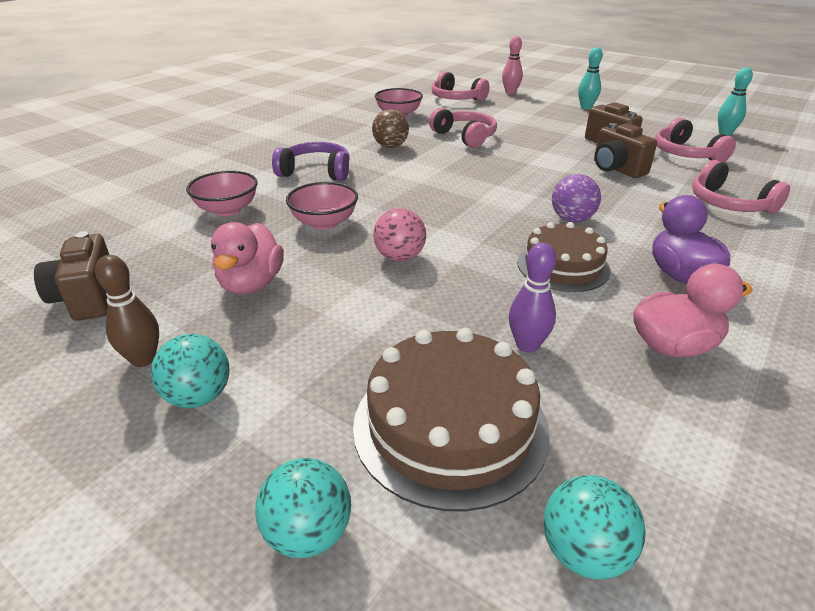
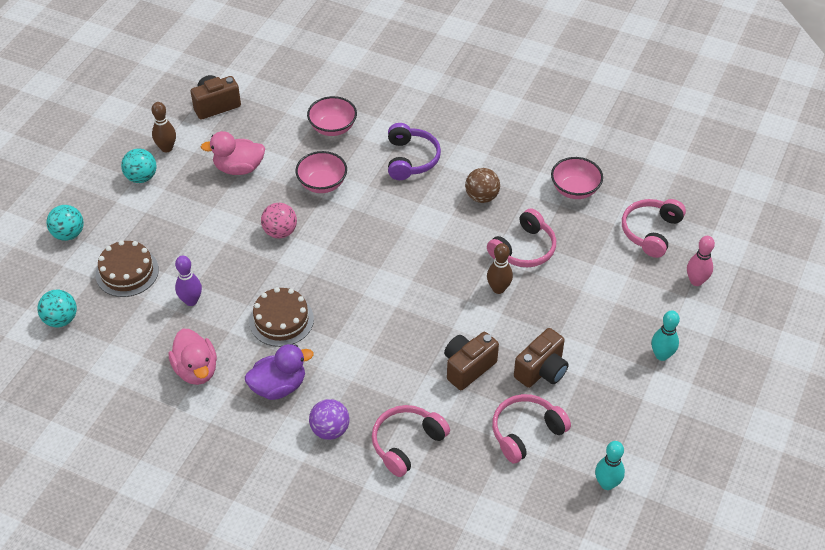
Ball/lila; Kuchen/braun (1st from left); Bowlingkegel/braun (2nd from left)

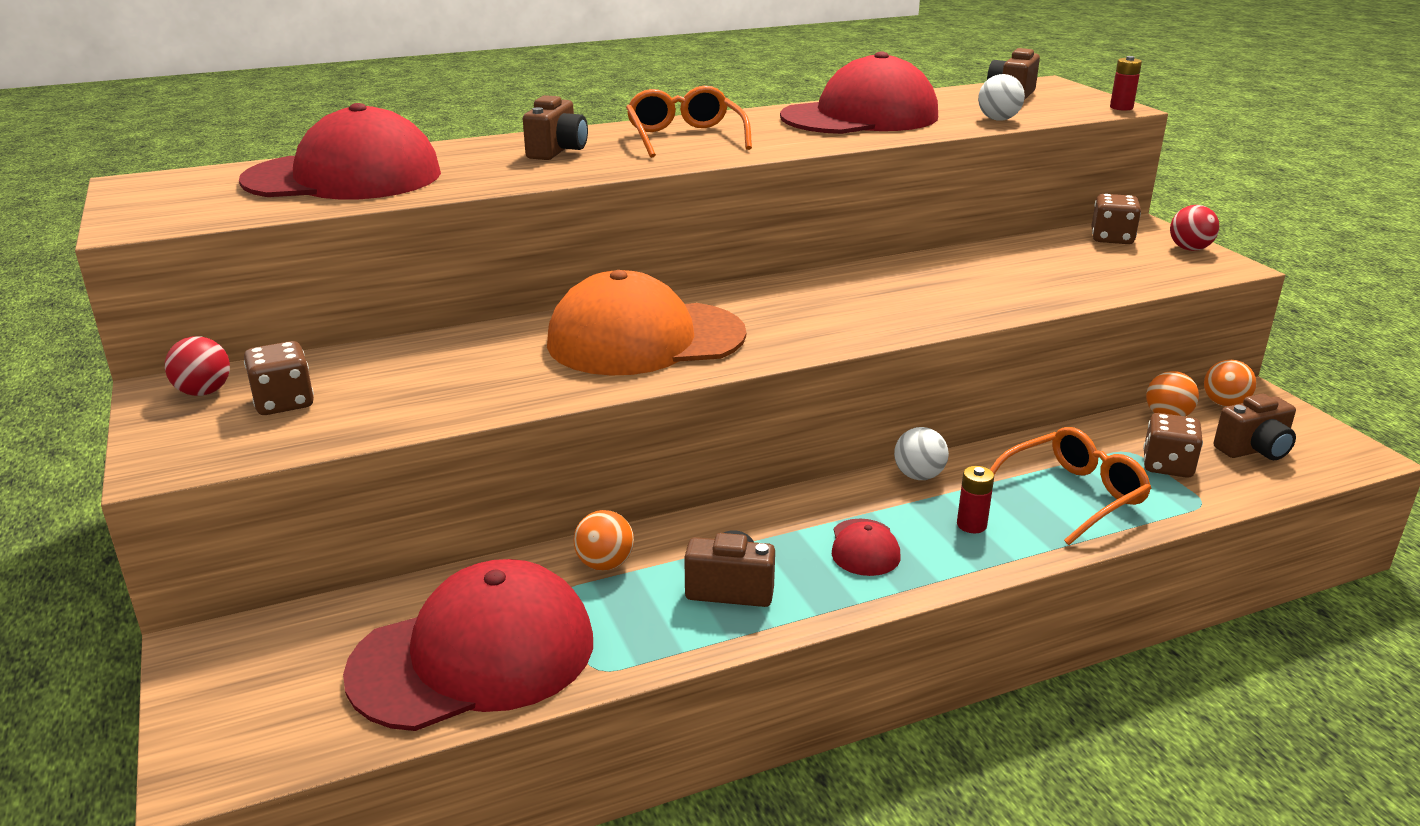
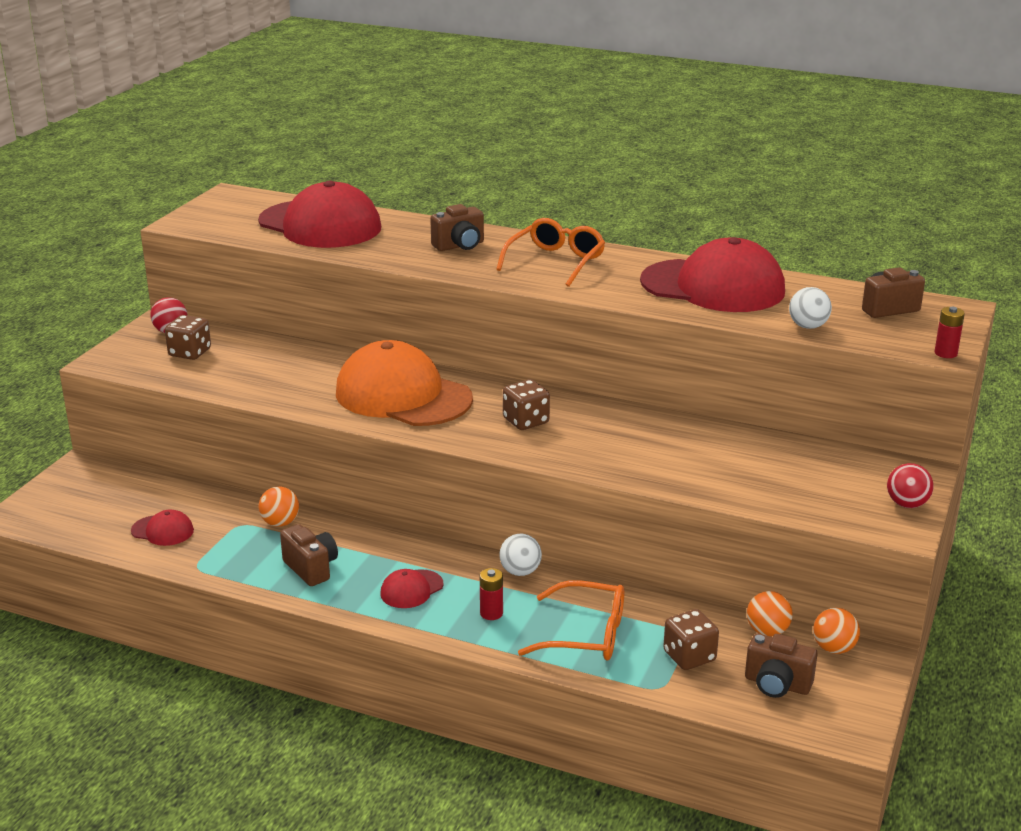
Spielwürfel/braun (2nd from left); Kappe/rot (1st from left)

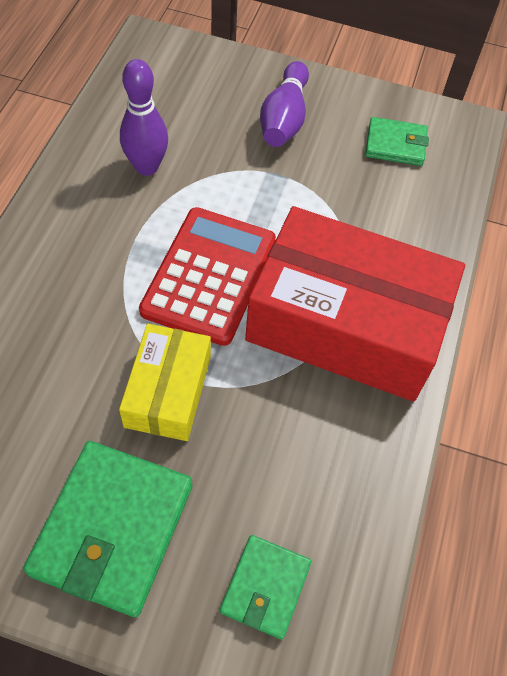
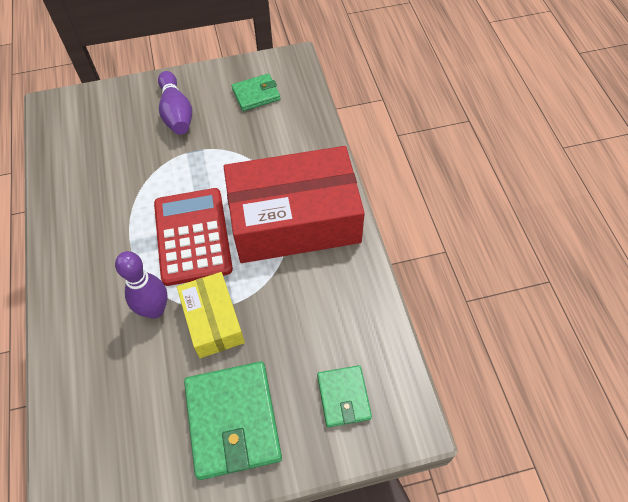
Bowlingkegel/lila (1st from left)

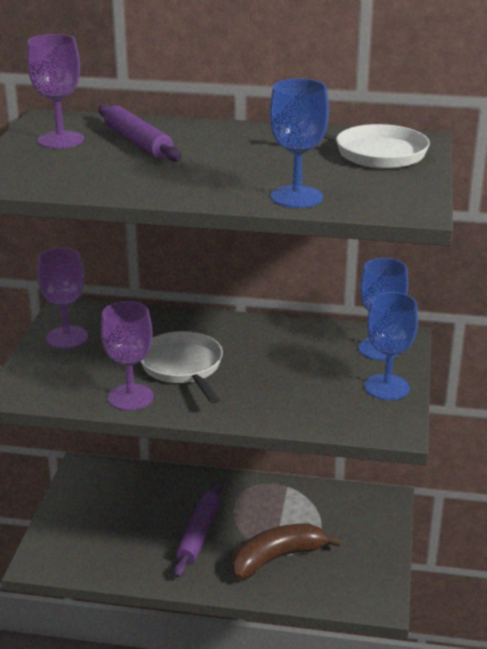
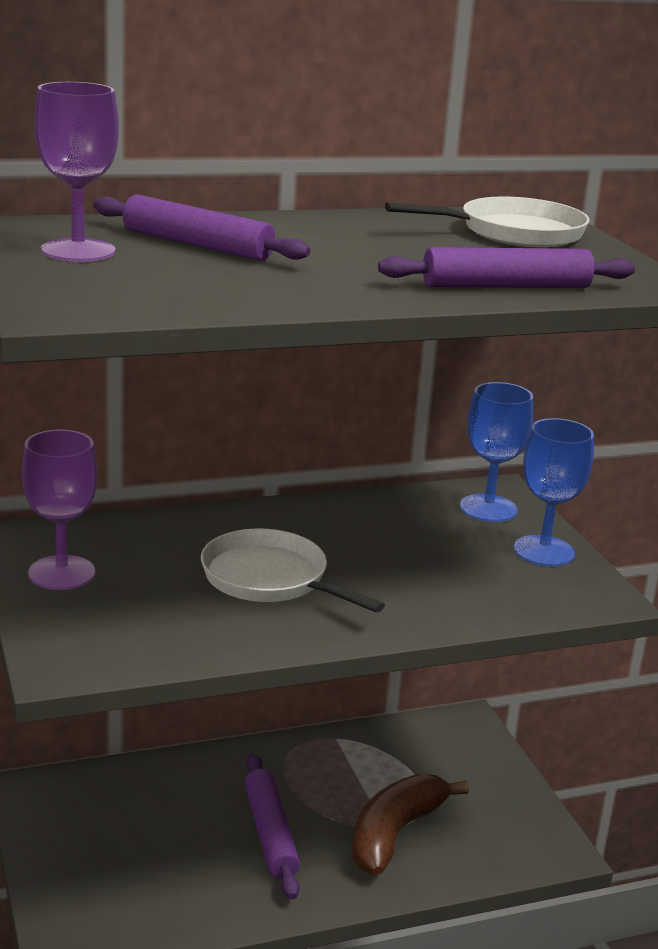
Nudelholz/lila (3rd from left); Kelch/lila (3rd from left in the first image)

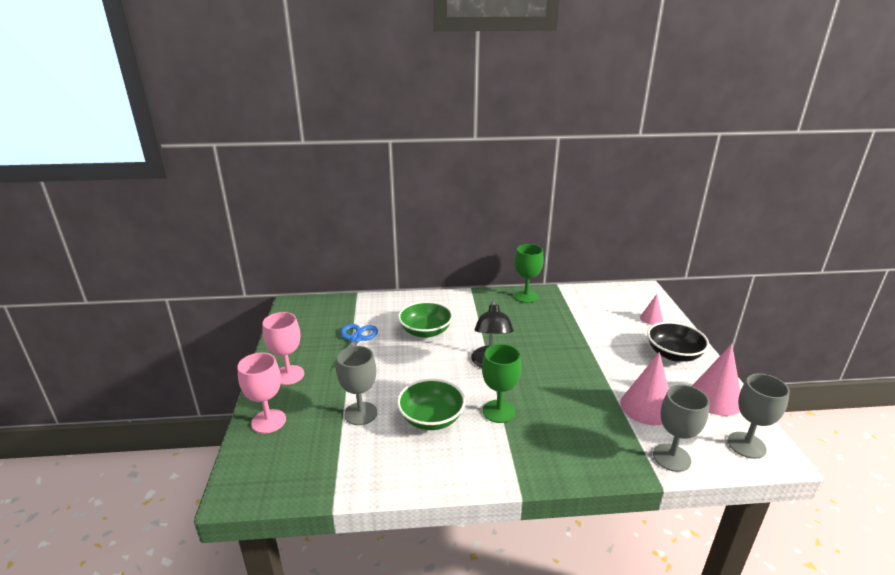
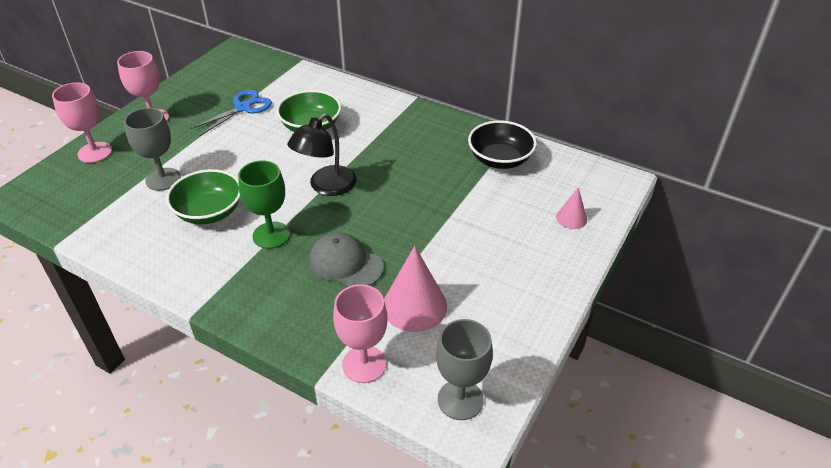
Kelch/grün (2nd from left in the first image); Schüssel/schwarz; Kegel/rosa (3rd from left in the first image); Kelch/rosa (3rd from left); Kappe/grau

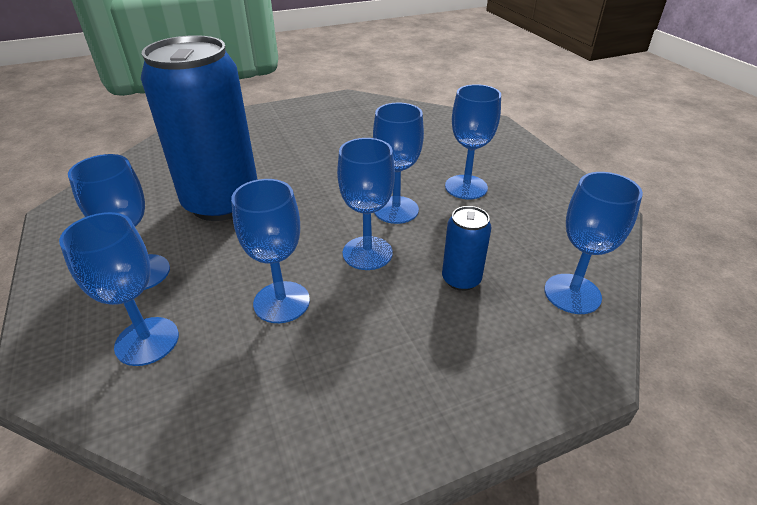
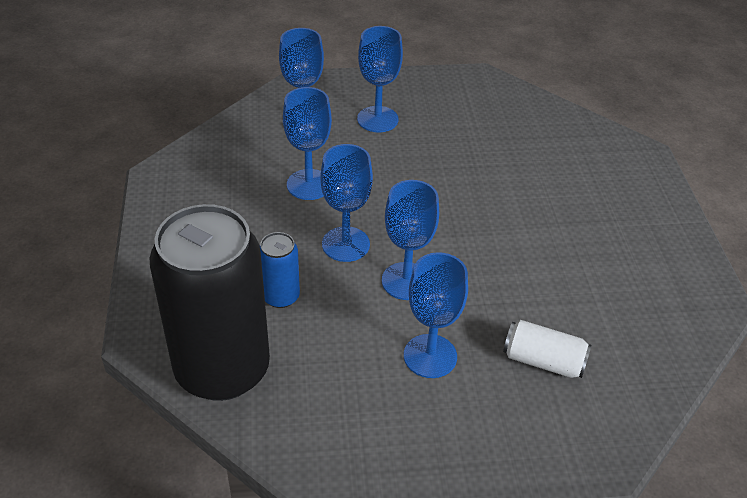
Dose/blau (1st from left in the first image); Dose/schwarz; Dose/weiß

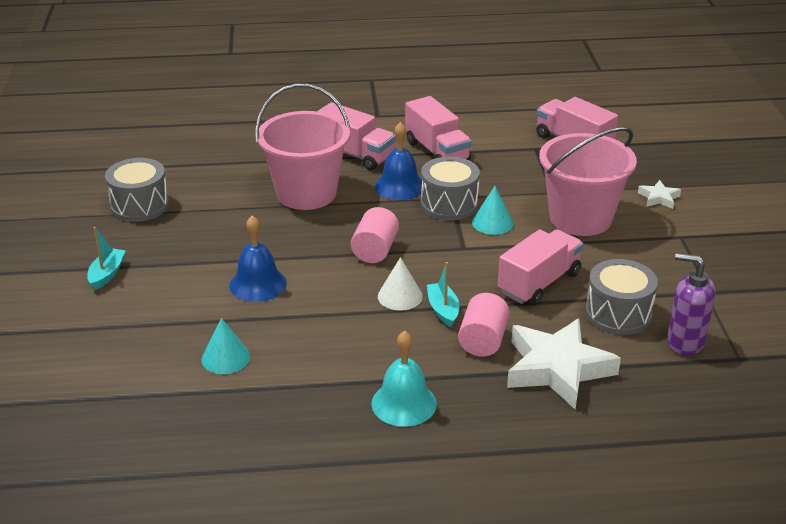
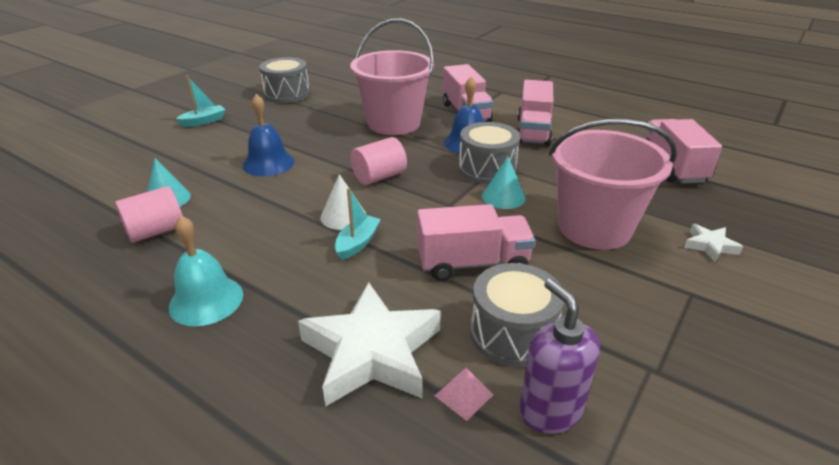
Vollzylinder/rosa (1st from left); Pyramide/rosa

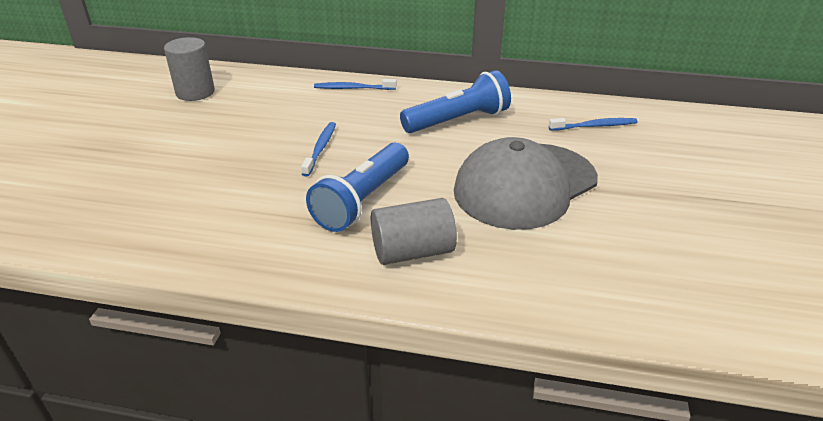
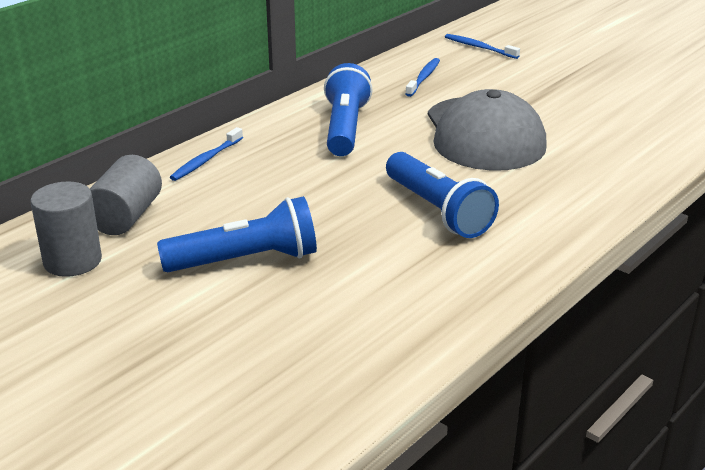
Zahnbürste/blau (3rd from left); Vollzylinder/grau (2nd from left); Taschenlampe/blau (1st from left)

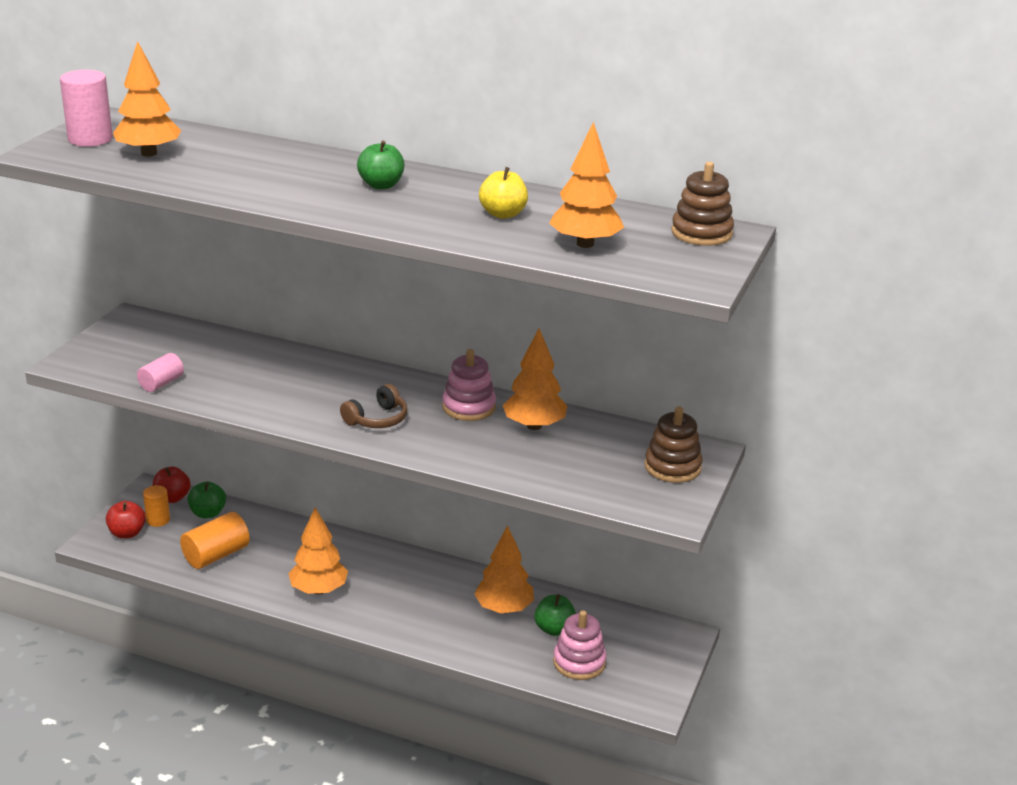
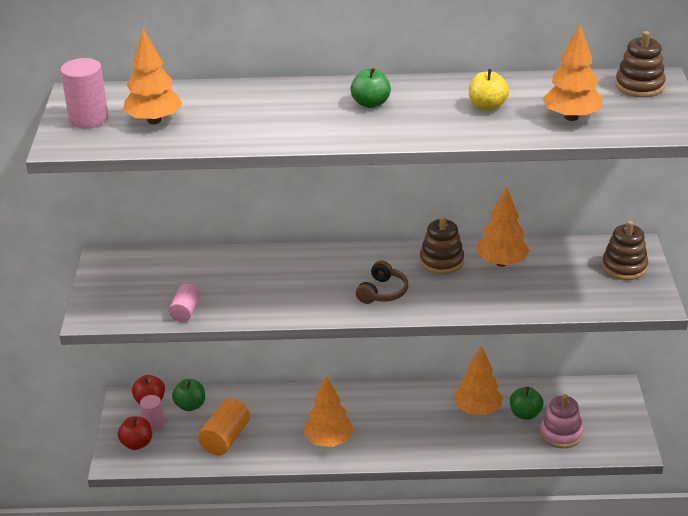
Stapelspielzeug/braun (1st from left); Vollzylinder/rosa (2nd from left)

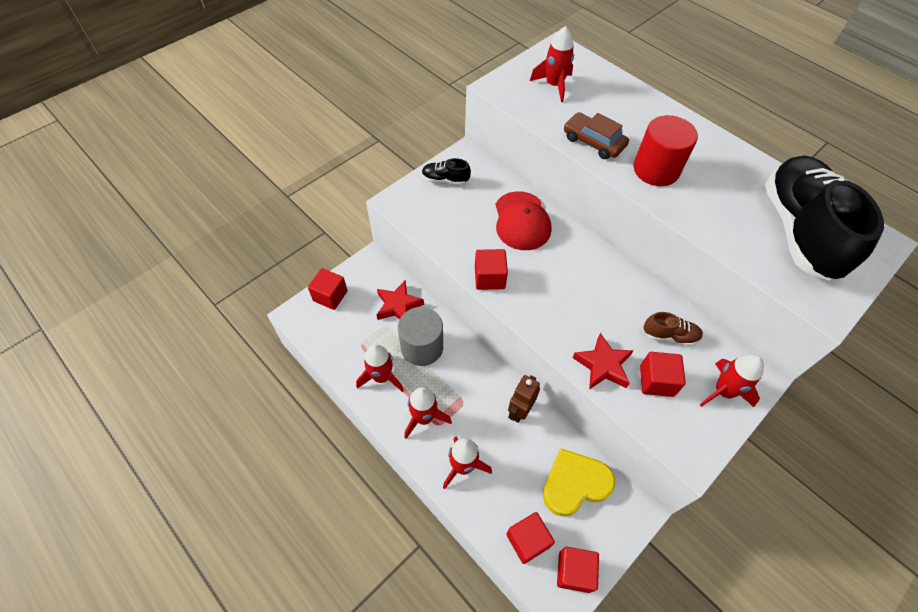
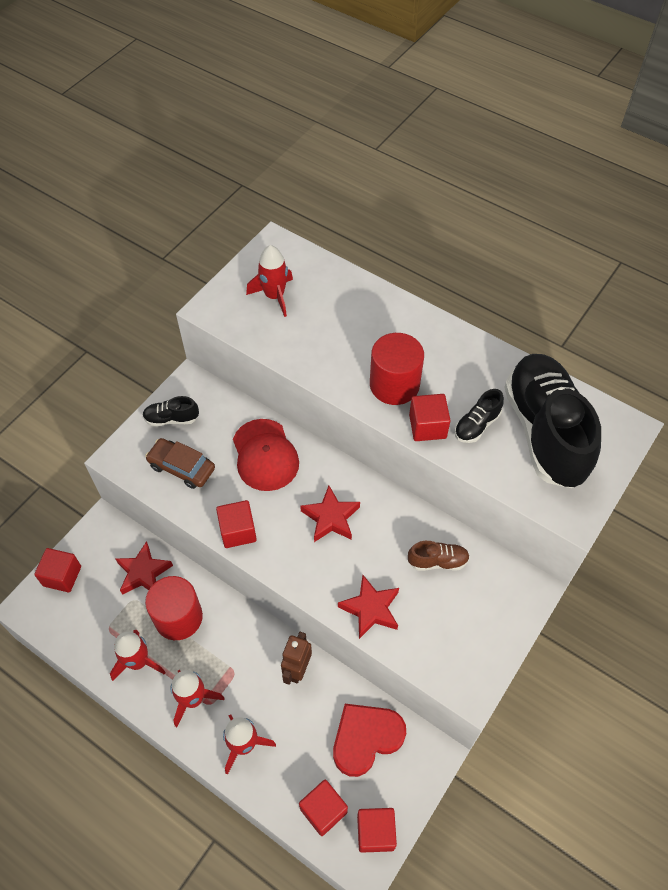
Auto/braun; Vollzylinder/rot (1st from left); Kubus/rot (5th from left); Rakete/rot (5th from left in the first image); Herz/rot; Schuh/schwarz (2nd from left); Stern/rot (2nd from left)

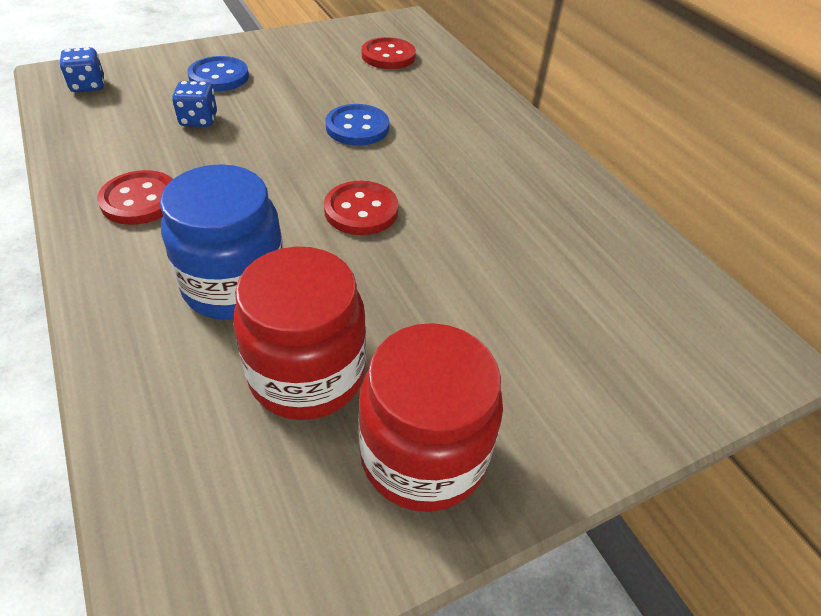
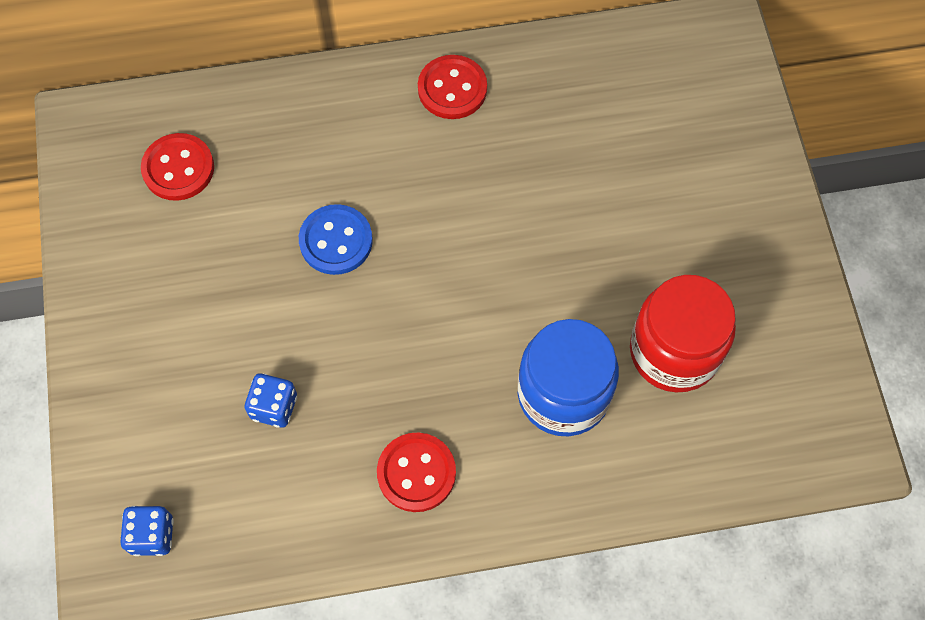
Knopf/blau (1st from left in the first image); Knopf/rot (3rd from left); Einmachglas/rot (2nd from left in the first image)

